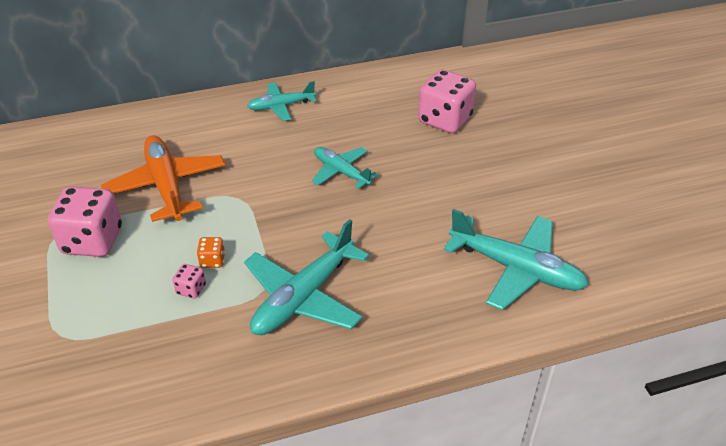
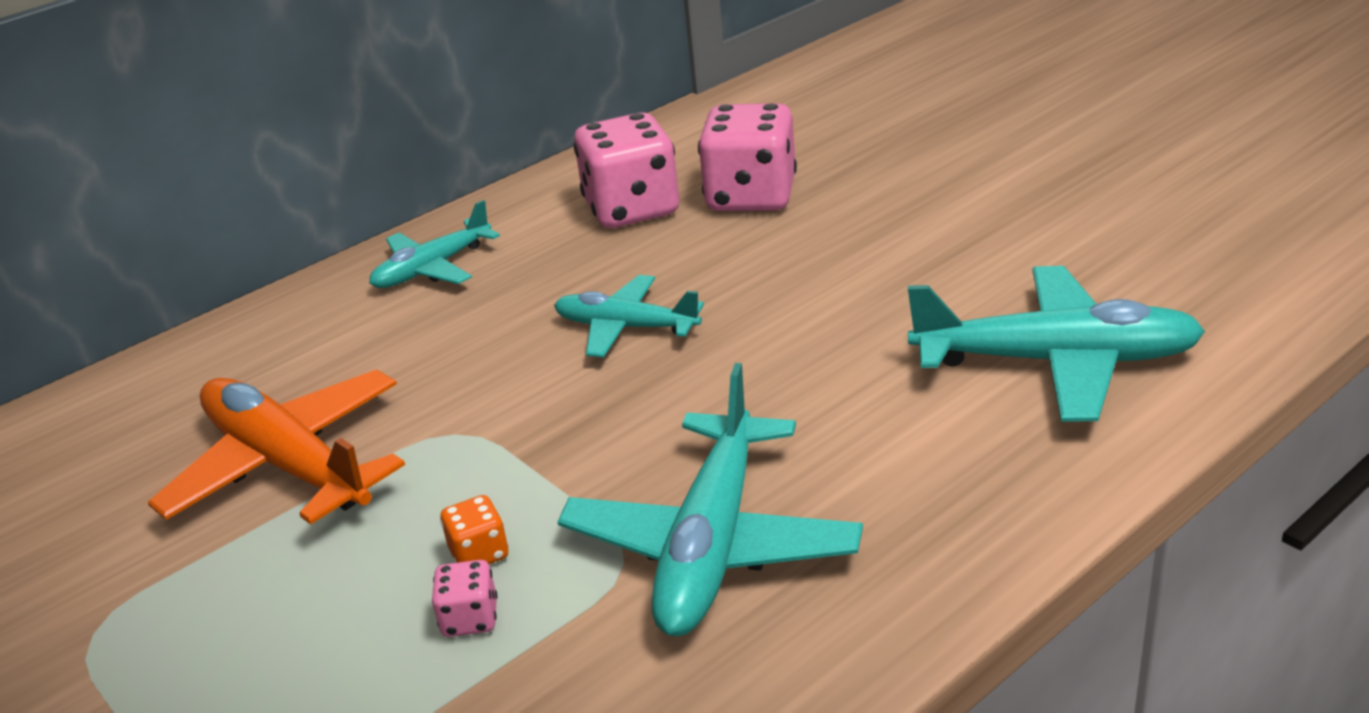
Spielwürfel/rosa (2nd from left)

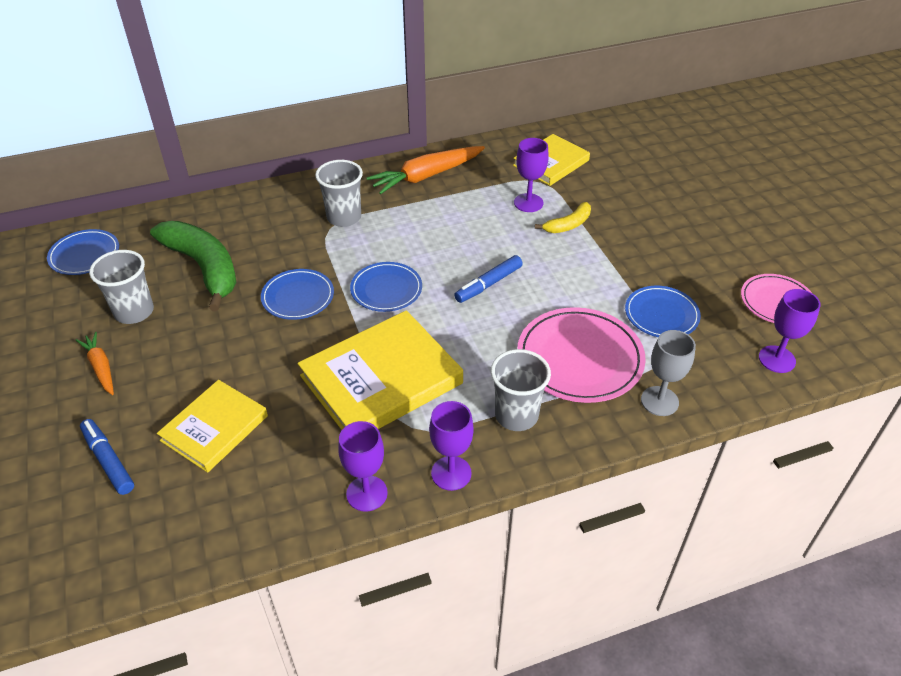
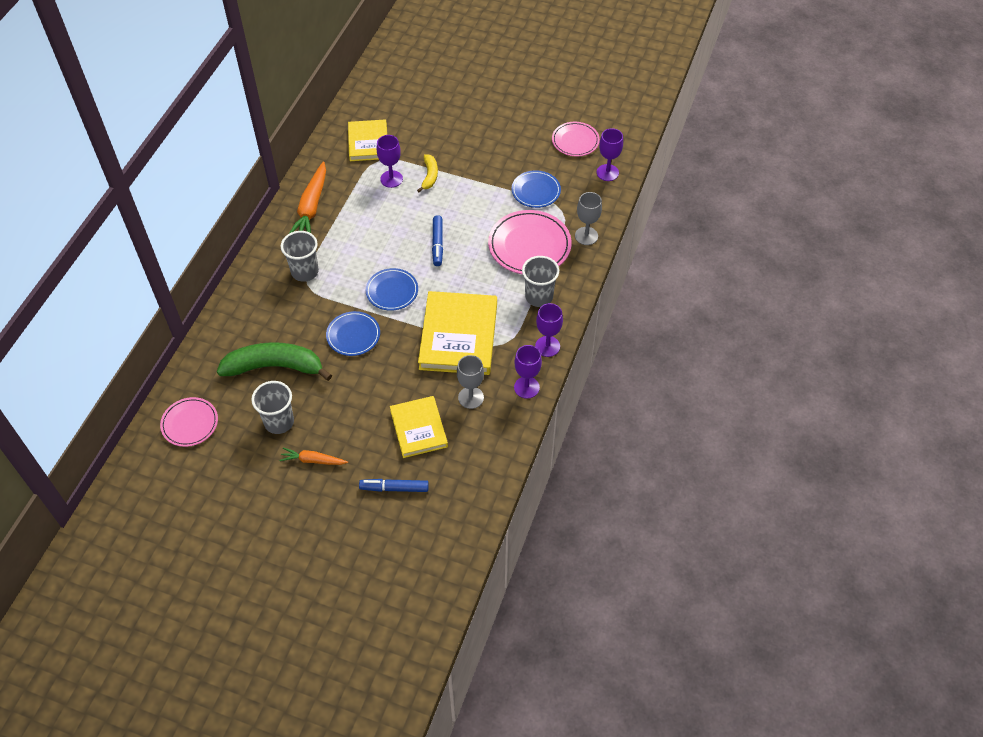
Teller/rosa (1st from left); Kelch/grau (1st from left)

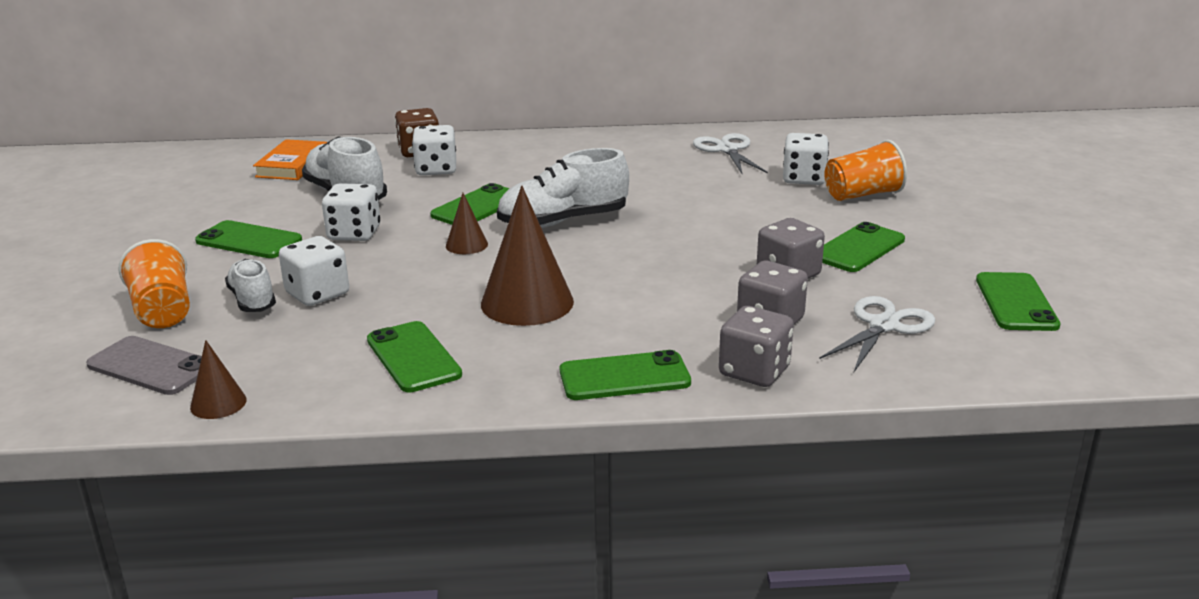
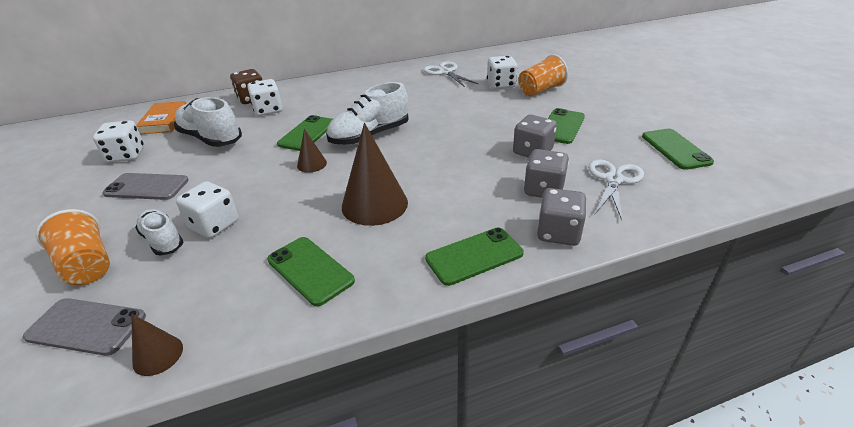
Spielwürfel/weiß (1st from left); Handy/grau (2nd from left)

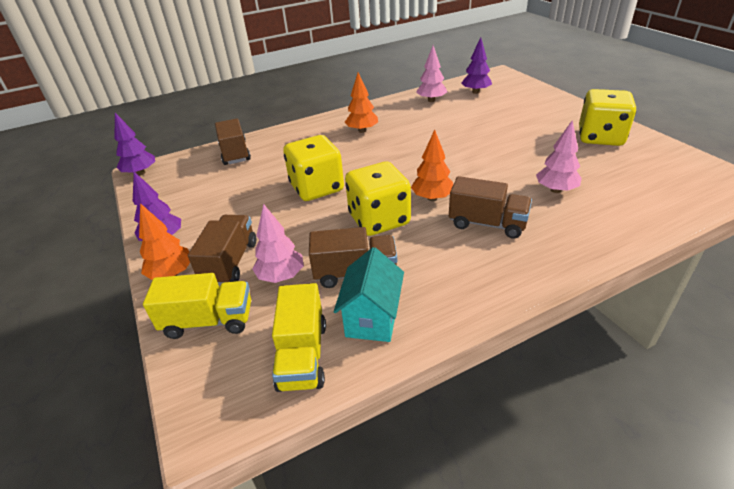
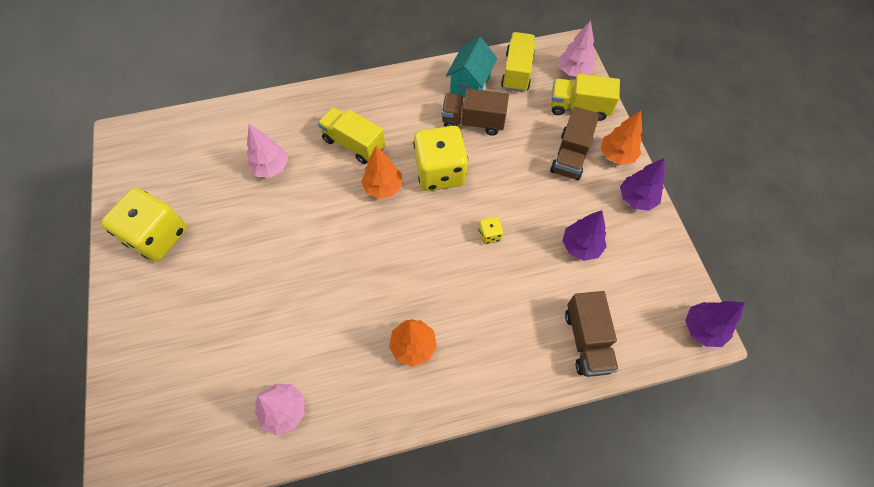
Baum/lila (1st from left); Spielwürfel/gelb (3rd from left); Lastwagen/gelb (1st from left); Baum/rosa (3rd from left)

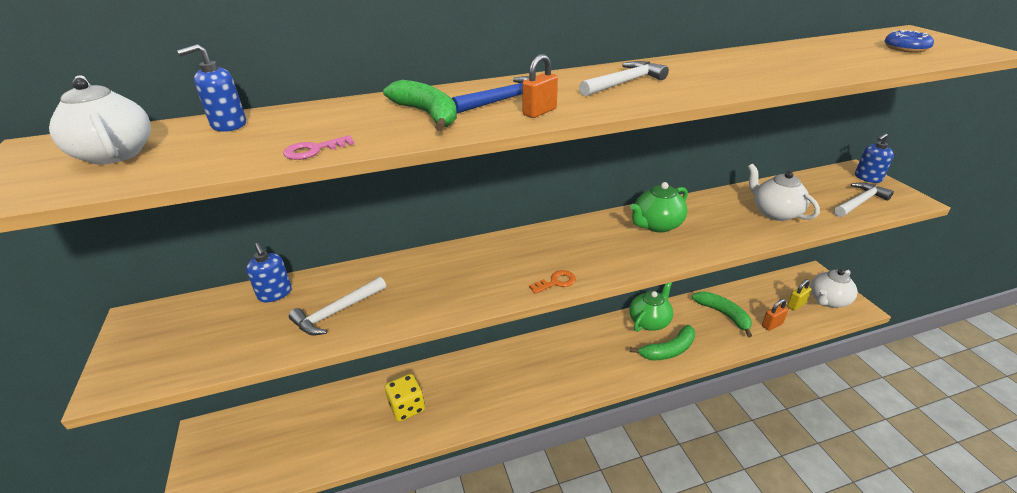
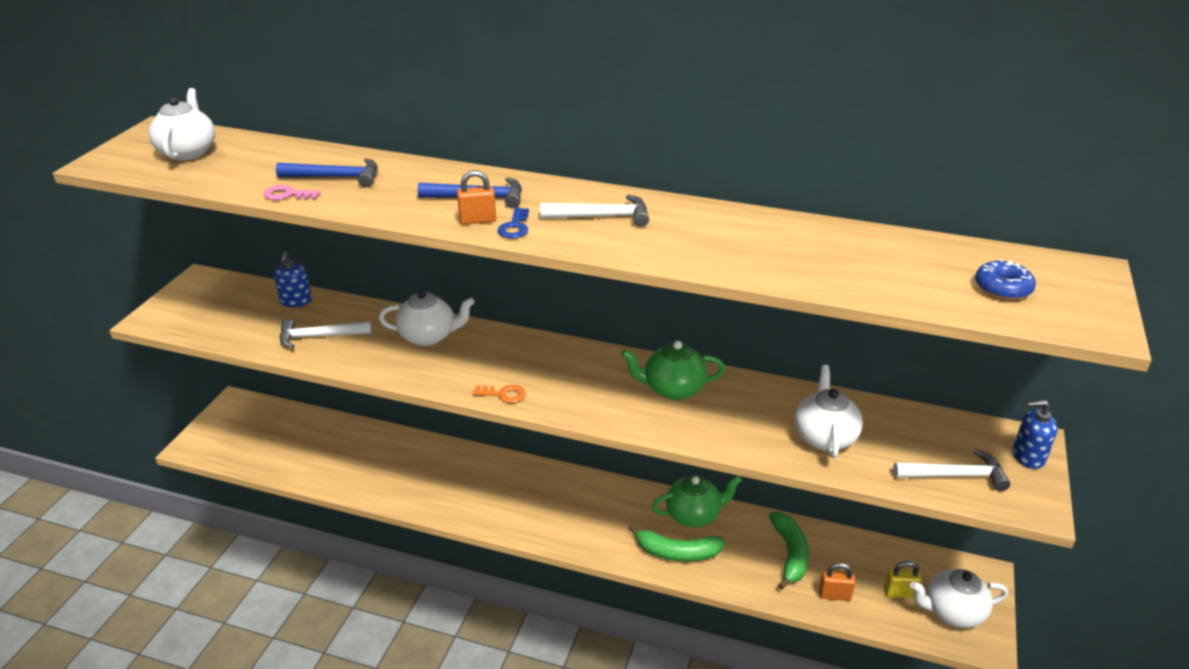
Seifenspender/blau (1st from left in the first image); Banane/grün (1st from left in the first image); Spielwürfel/gelb; Hammer/blau (1st from left); Schlüssel/blau; Teekanne/weiß (2nd from left)

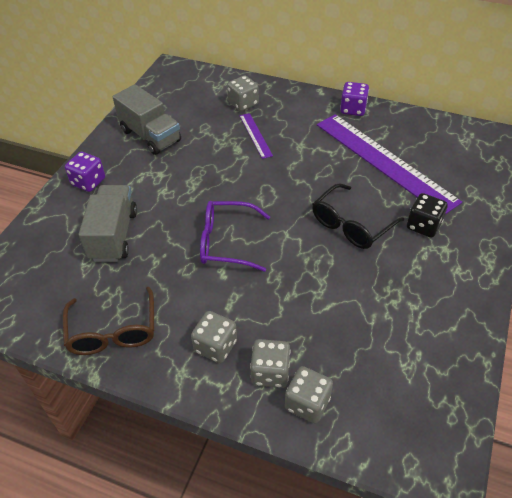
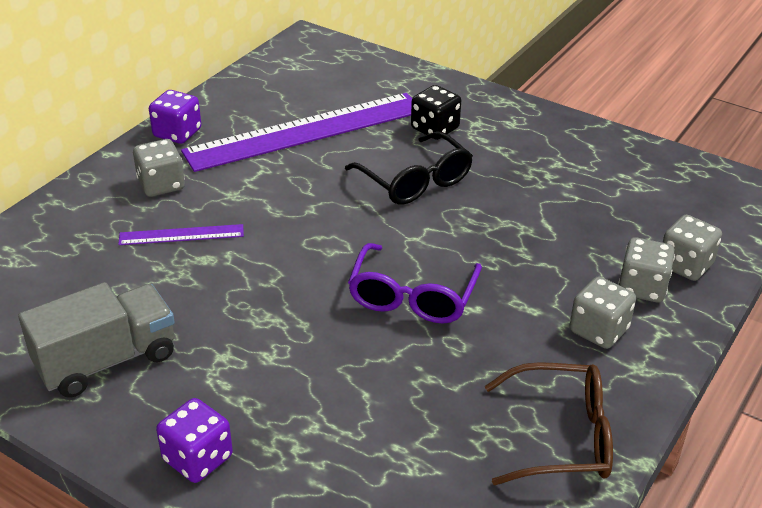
Spielwürfel/grau (1st from left); Lastwagen/grau (1st from left in the first image)

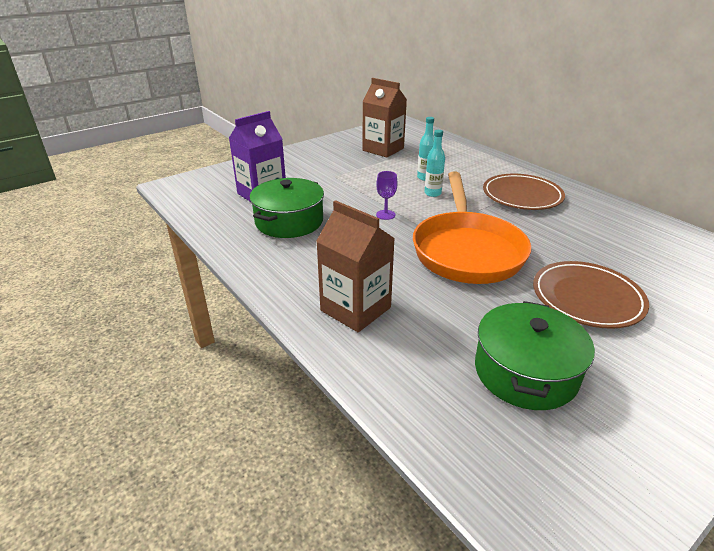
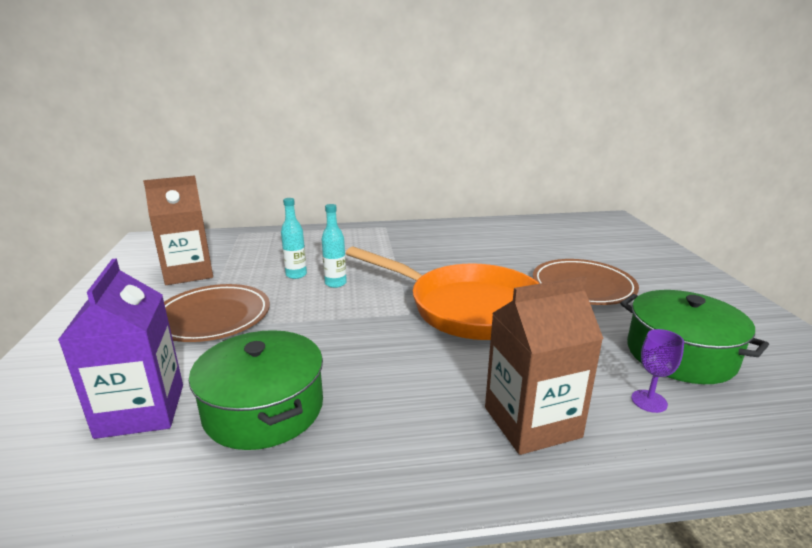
Kelch/lila; Teller/braun (1st from left)

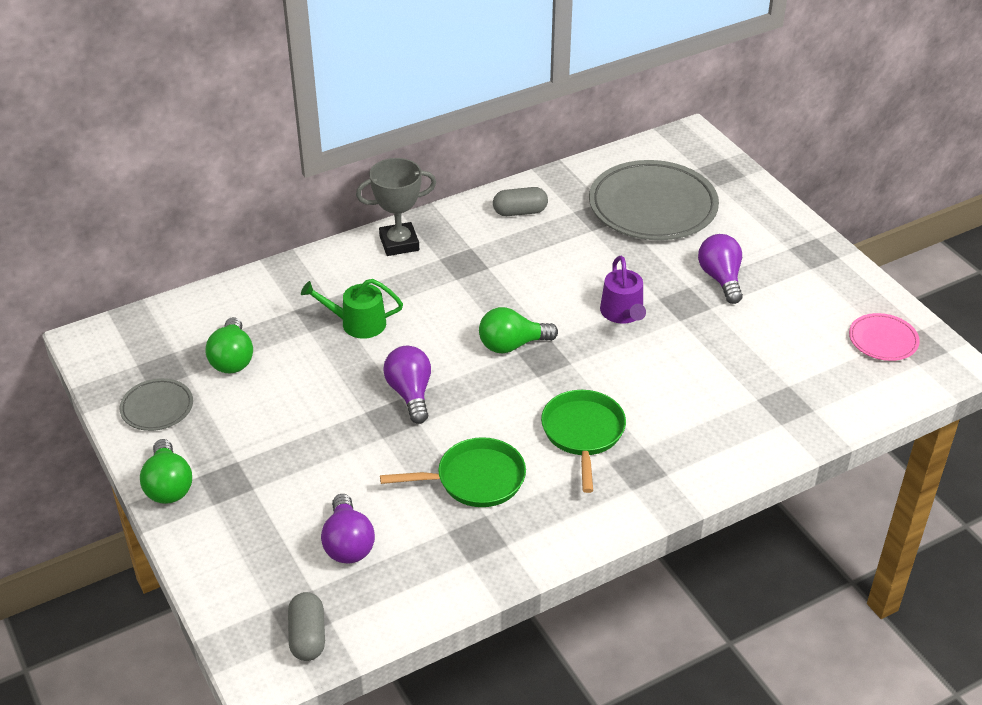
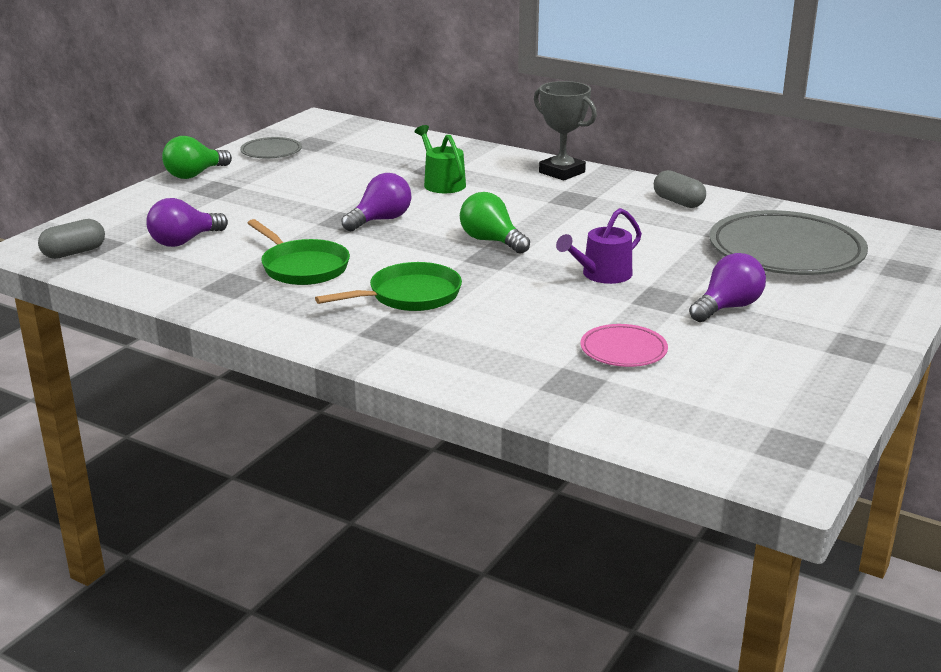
Teller/rosa; Glühbirne/grün (2nd from left in the first image)

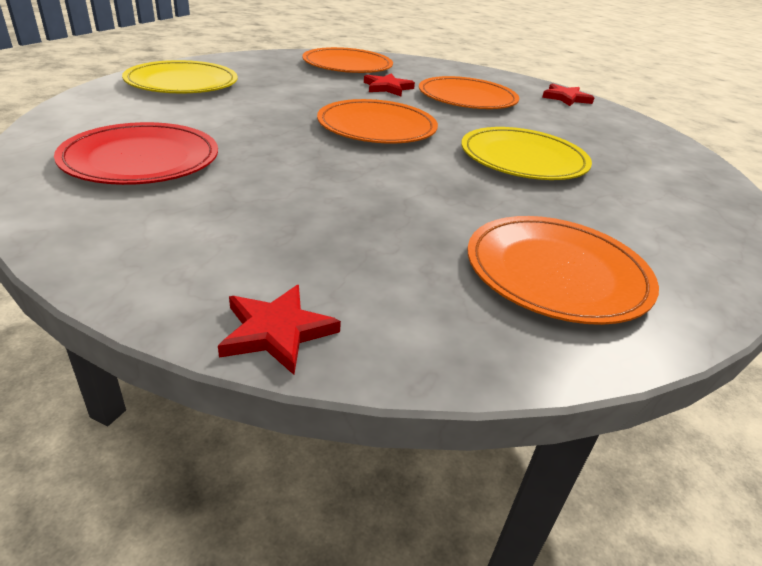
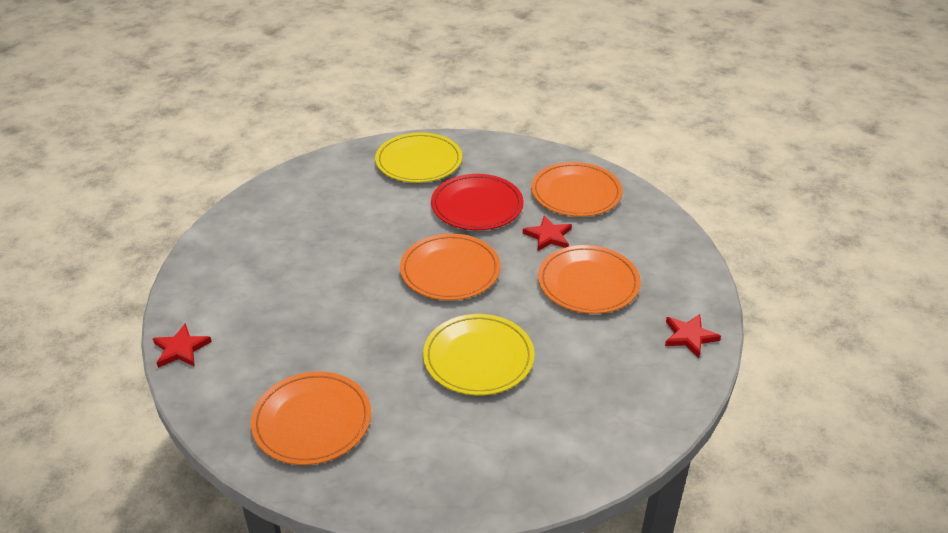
Teller/rot

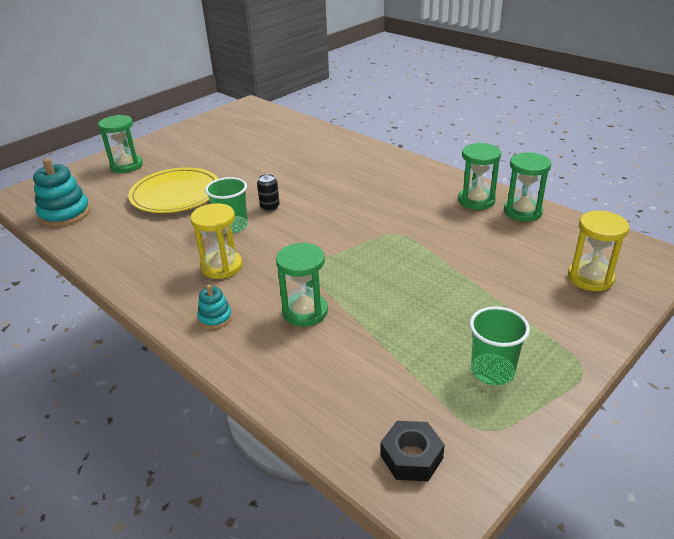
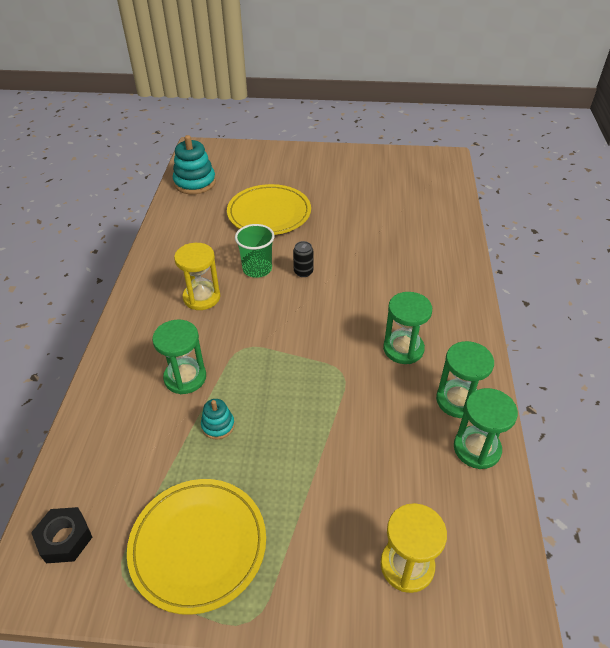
Sanduhr/grün (2nd from left); Stapelspielzeug/türkis (2nd from left); Teller/gelb (1st from left)

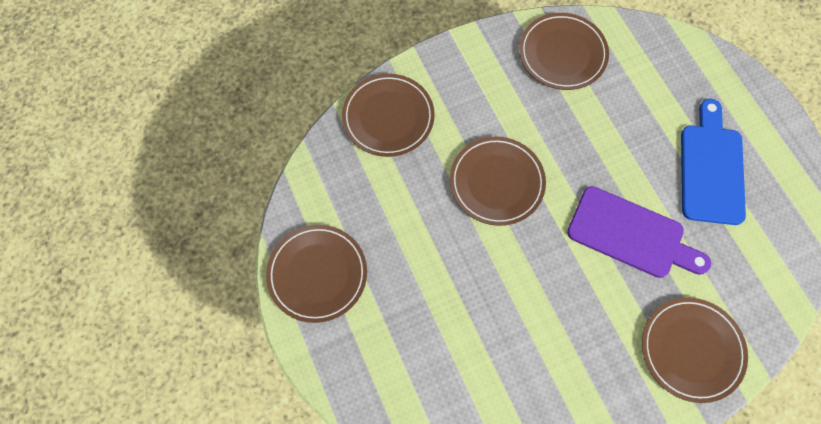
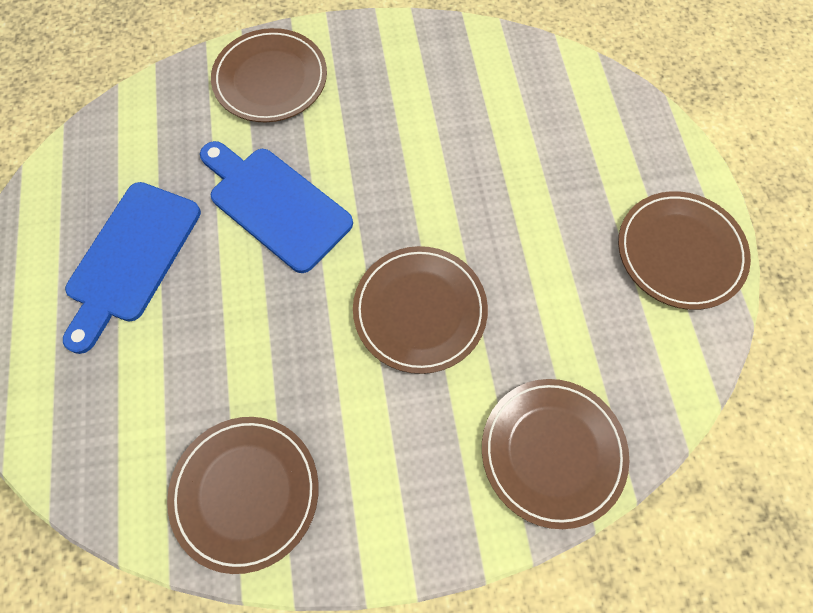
Schneidebrett/blau (2nd from left)

